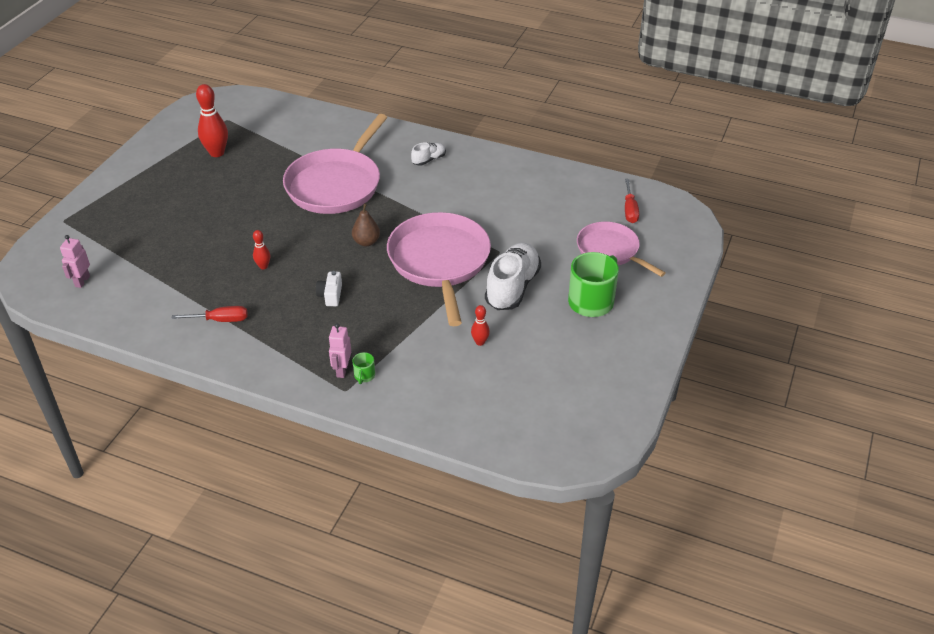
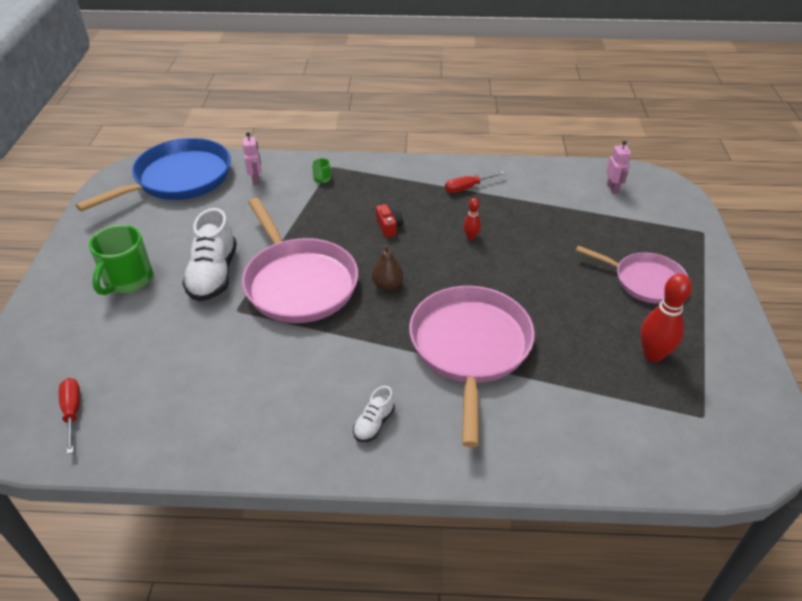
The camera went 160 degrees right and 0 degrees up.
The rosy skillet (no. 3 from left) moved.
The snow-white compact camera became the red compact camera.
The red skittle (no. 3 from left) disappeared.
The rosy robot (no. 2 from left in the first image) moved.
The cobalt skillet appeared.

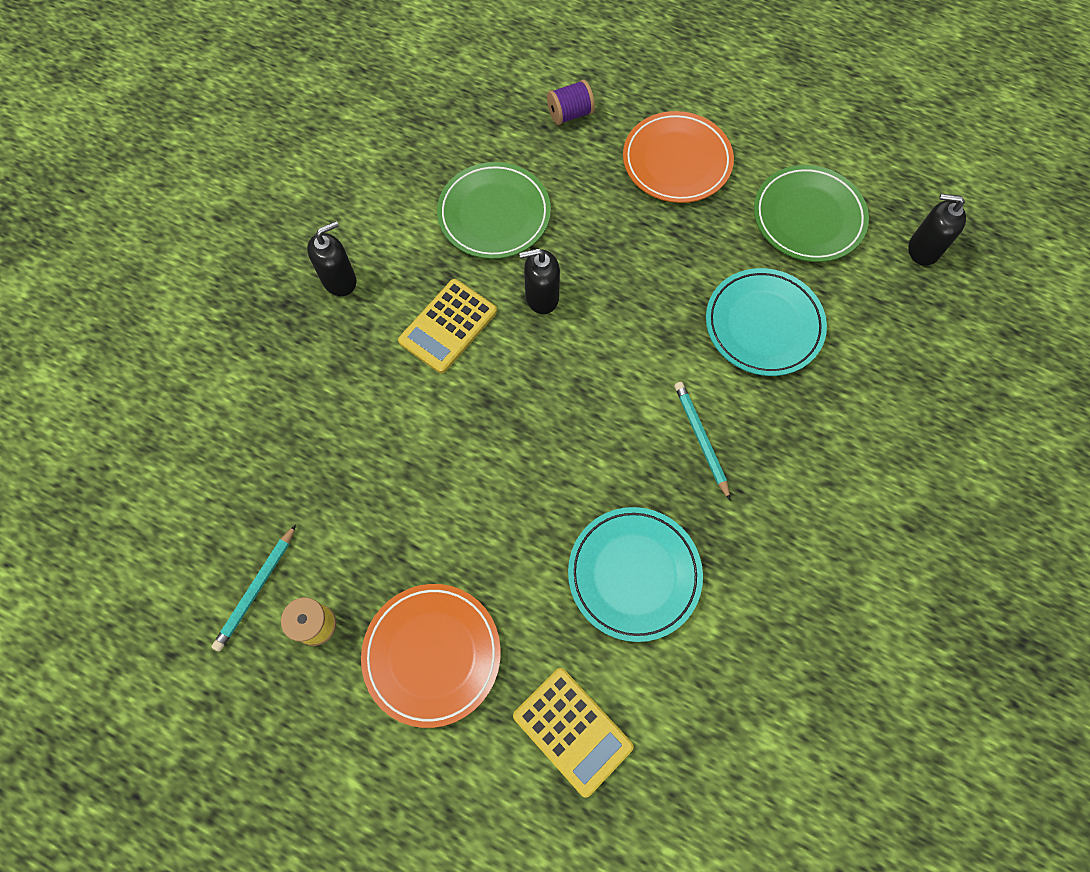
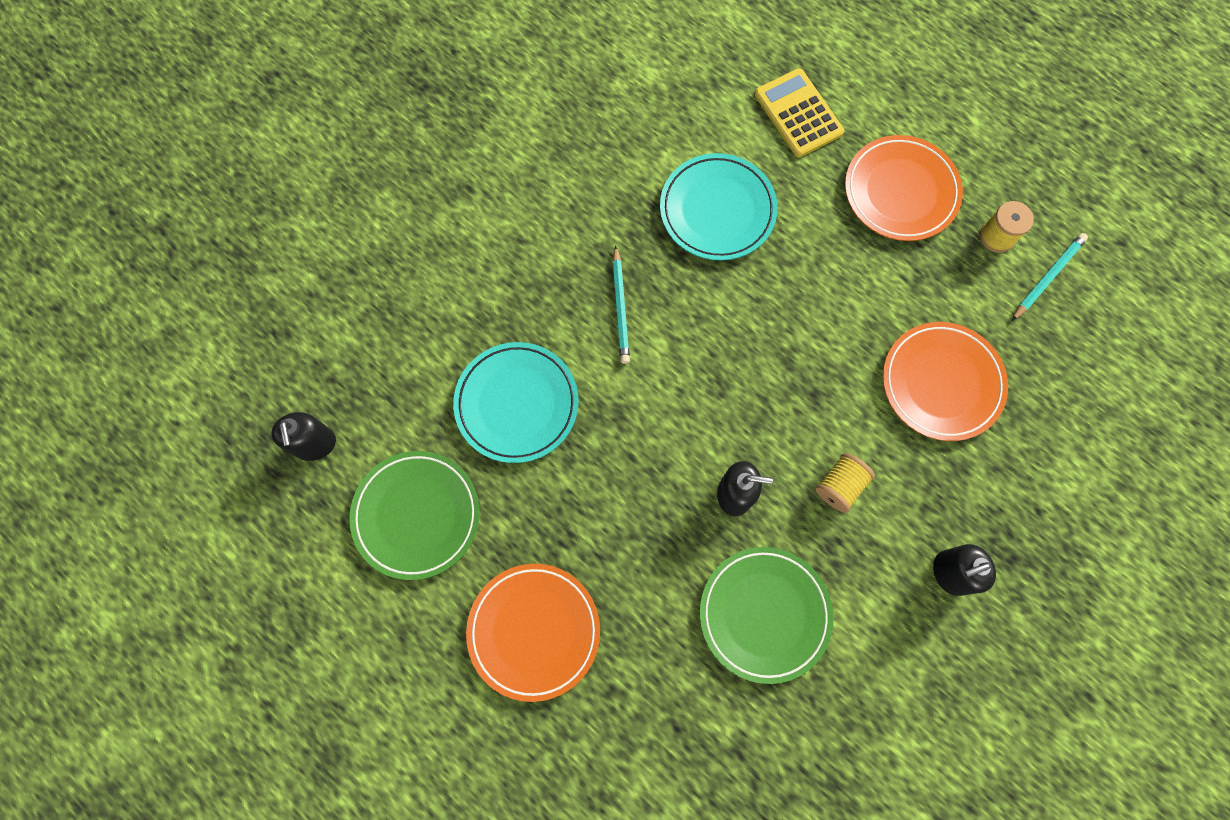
The camera went 165 degrees left and 5 degrees up.
The purple spool disappeared.
The jet-black soap dispenser (no. 3 from left in the first image) turned 45 degrees clockwise.
The yellow adding machine (no. 1 from left) was replaced by the yellow spool (no. 1 from left).
The bright orange dinner plate (no. 3 from left) appeared.

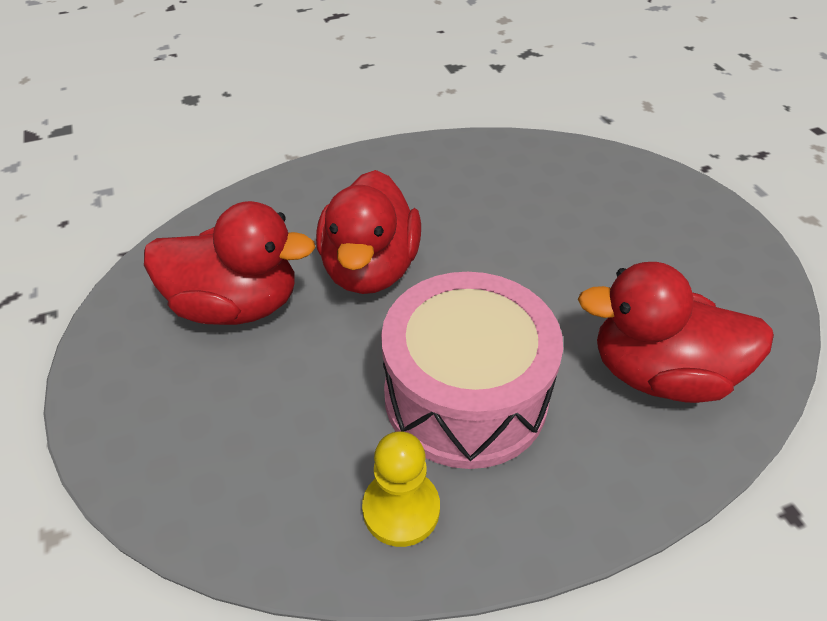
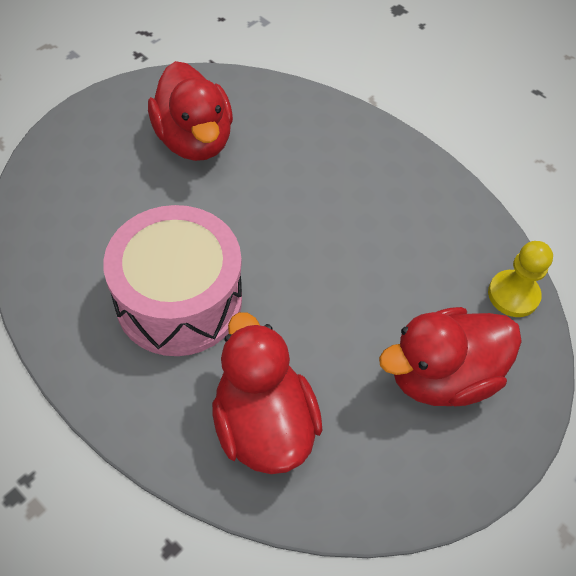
The camera went 60 degrees right and 10 degrees up.
The red toy duck (no. 2 from left in the first image) moved.
The yellow pawn moved.

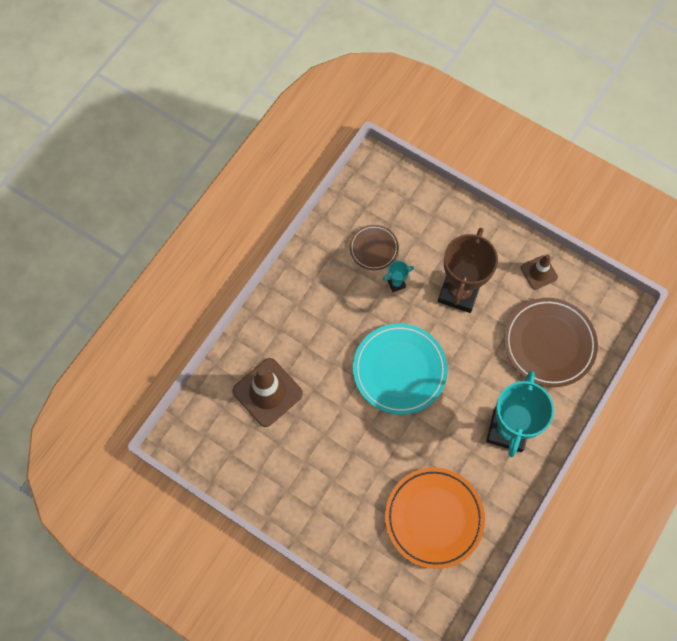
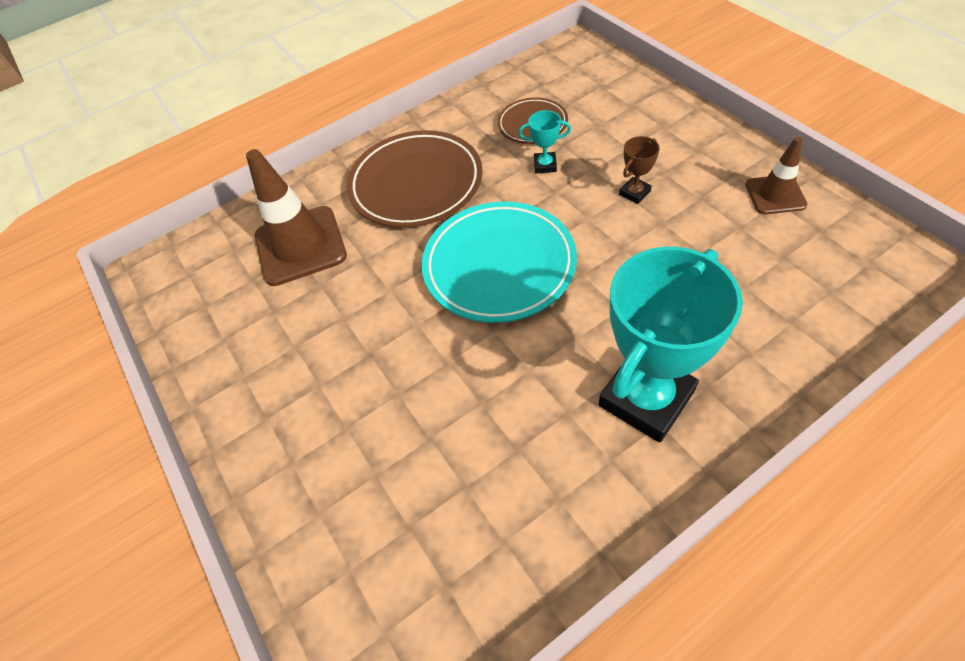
The camera went 30 degrees right and 15 degrees down.
The russet prize cup changed to 0.41 times the size.
The russet dinner plate (no. 2 from left in the first image) moved.
The bright orange dinner plate disappeared.

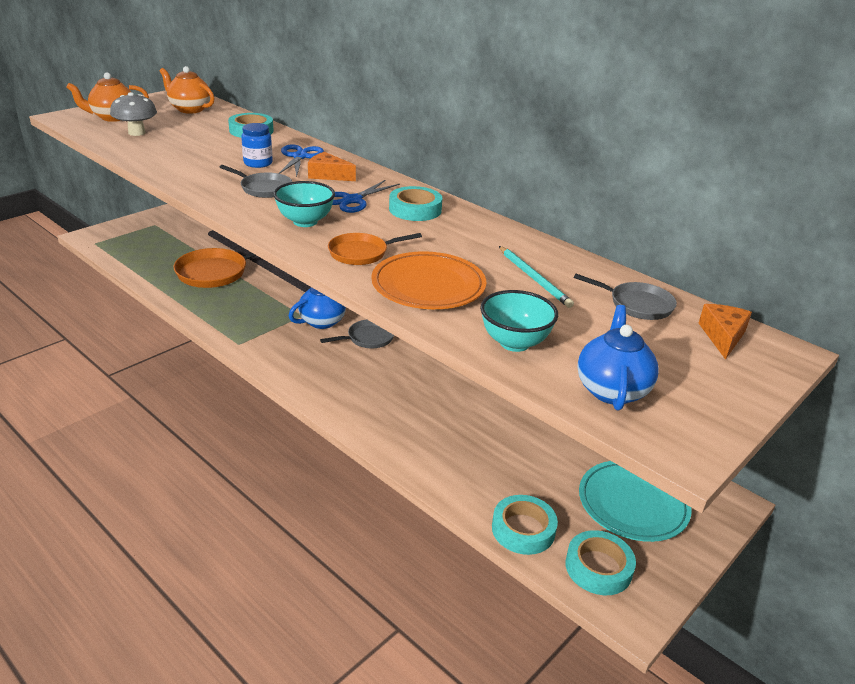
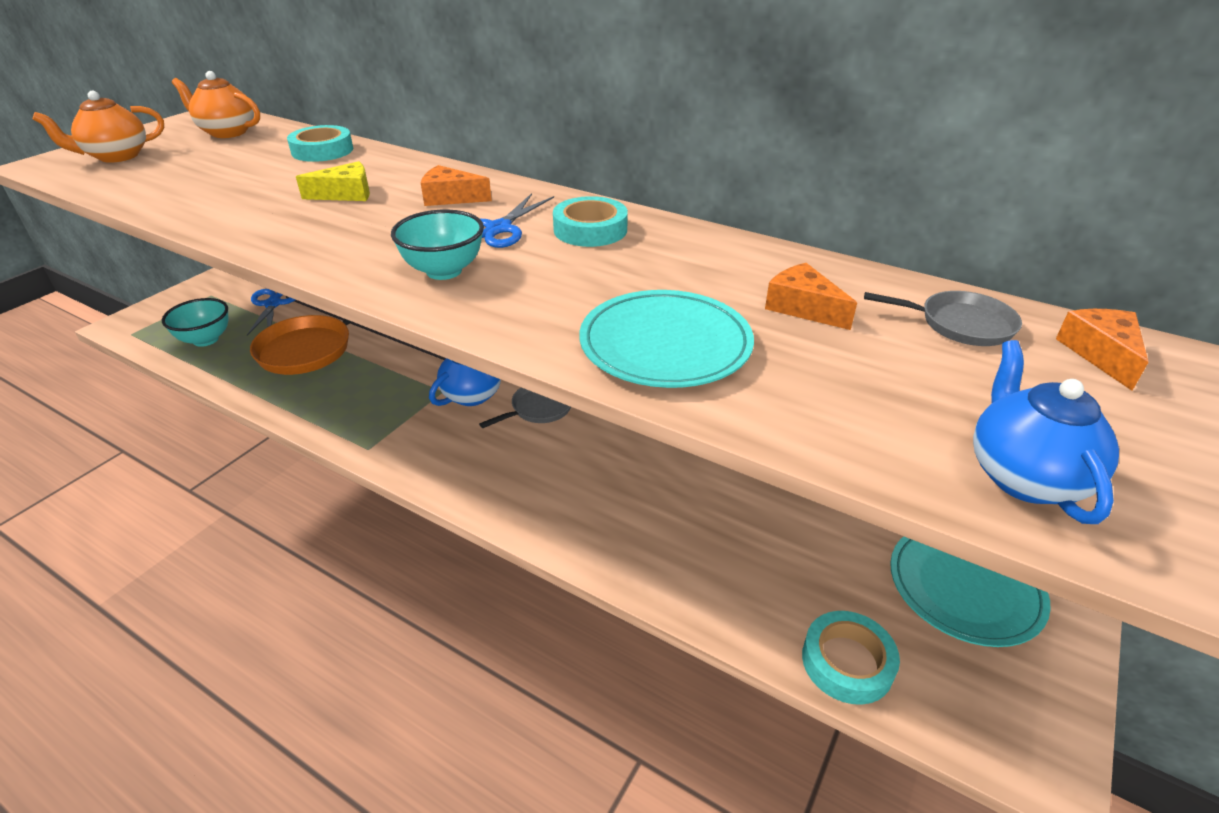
The camera went 10 degrees left and 5 degrees up.
The ash-grey toadstool disappeared.
The cobalt preserve jar was replaced by the yellow piece of cheese.
The cobalt scissors (no. 1 from left) moved.
The ash-grey skillet (no. 1 from left) disappeared.
The bright orange skillet (no. 2 from left) disappeared.
The aqua wooden pencil was replaced by the bright orange piece of cheese (no. 2 from left).
The bright orange dinner plate became the aqua dinner plate (no. 1 from left).
The aqua bowl (no. 2 from left in the first image) moved.
The aqua tape (no. 4 from left) disappeared.

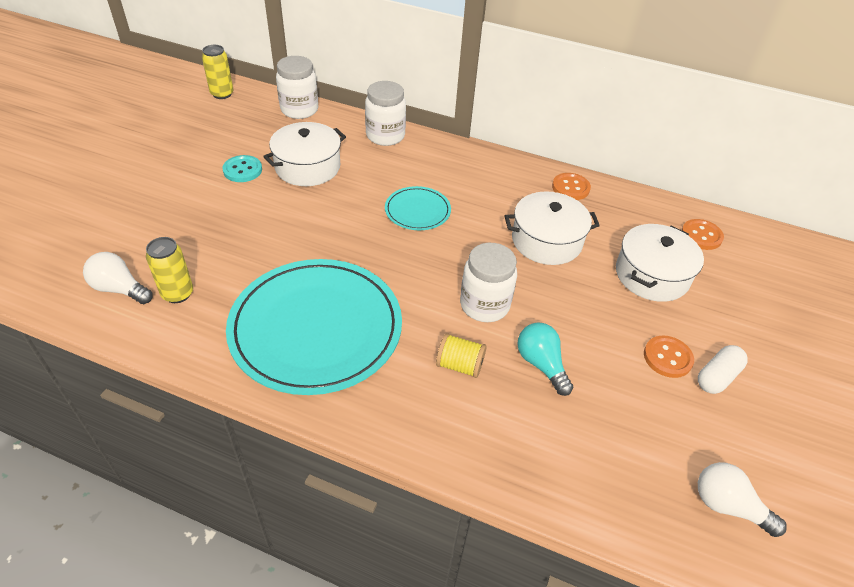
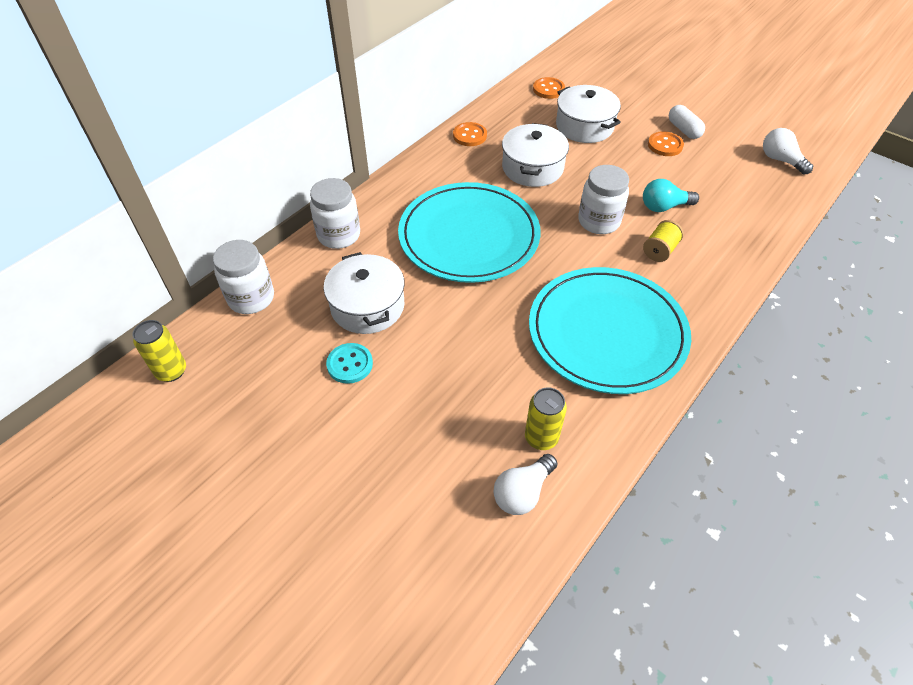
The camera went 70 degrees left and 5 degrees up.
The aqua dinner plate (no. 2 from left in the first image) changed to 2.16 times the size.
The snow-white bulb (no. 2 from left) turned 90 degrees clockwise.

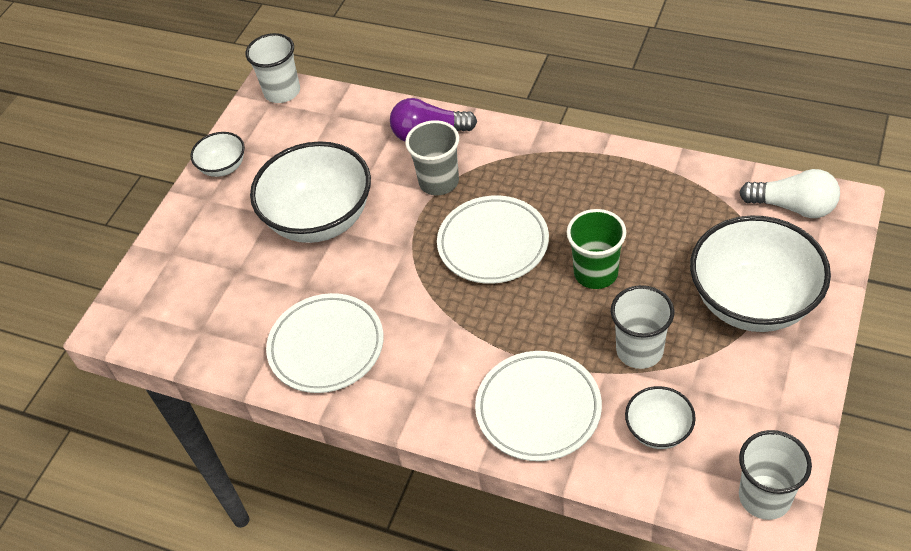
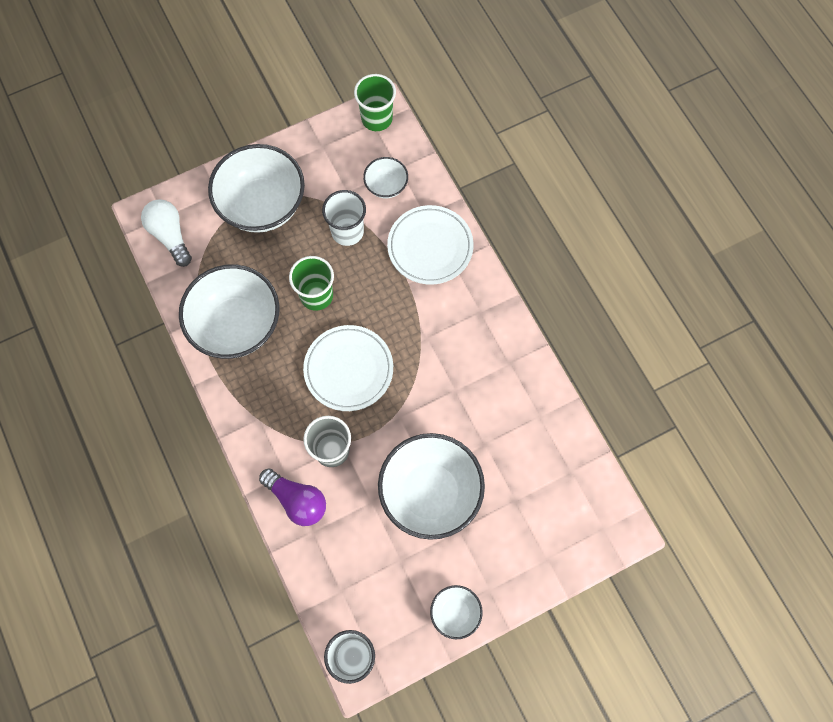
The camera went 145 degrees left and 20 degrees up.
The snow-white dinner plate (no. 1 from left) disappeared.
The snow-white beaker (no. 3 from left) became the green beaker (no. 2 from left).
The snow-white bowl (no. 1 from left) appeared.

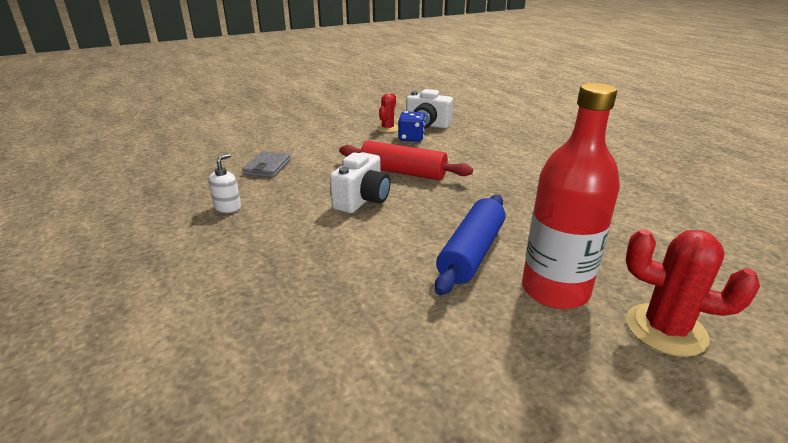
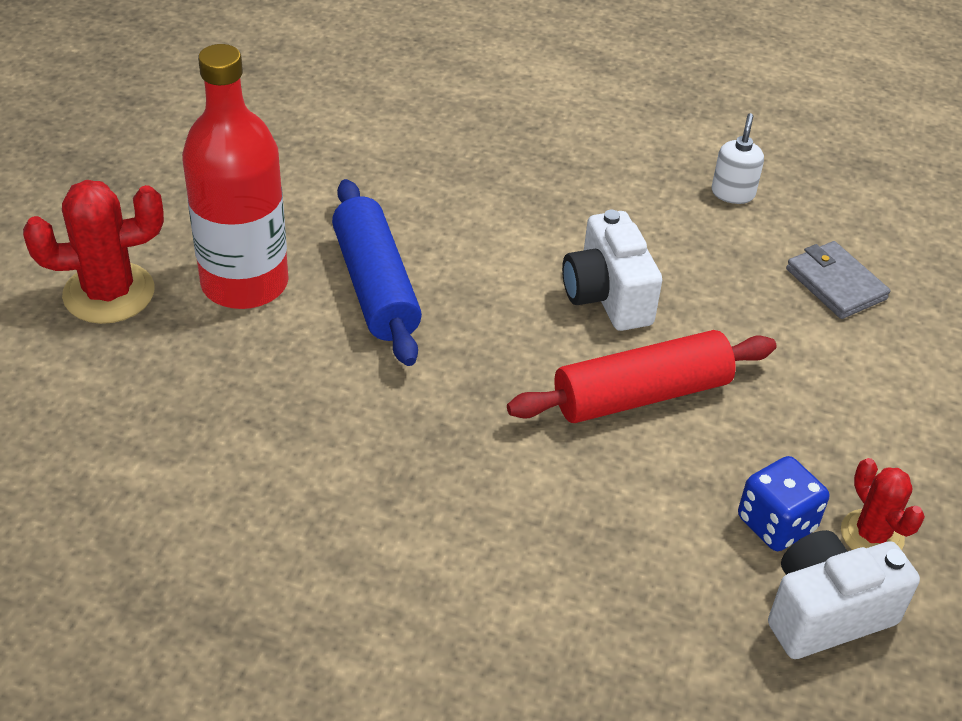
The camera went 135 degrees right and 15 degrees up.
The snow-white soap dispenser turned 150 degrees counterclockwise.

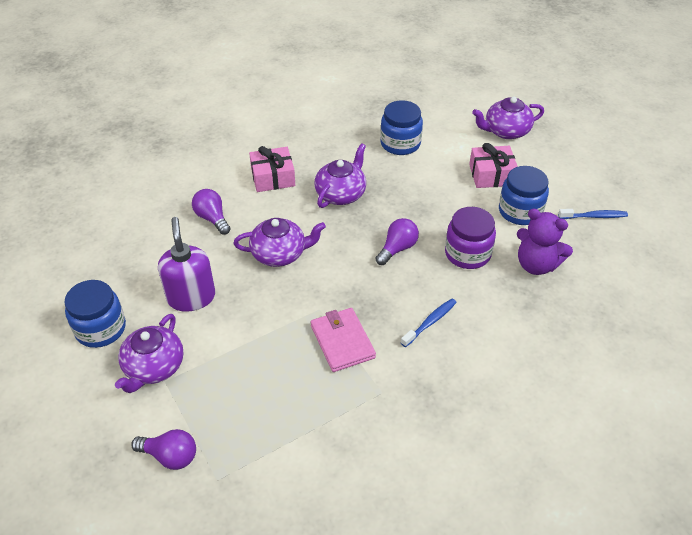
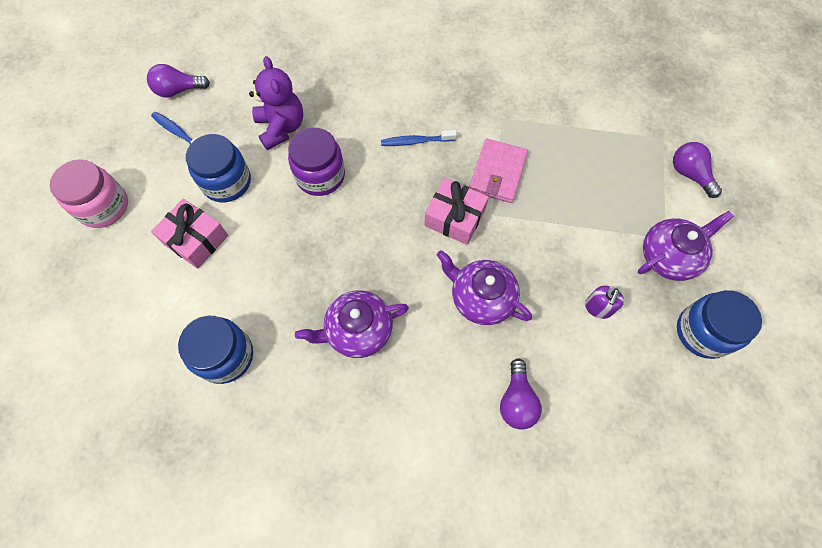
The camera went 140 degrees left and 20 degrees up.
The purple china teapot (no. 4 from left) disappeared.
The rosy present (no. 1 from left in the first image) moved.
The purple soap dispenser changed to 0.53 times the size.
The purple bulb (no. 3 from left in the first image) moved.
The rosy preserve jar appeared.

